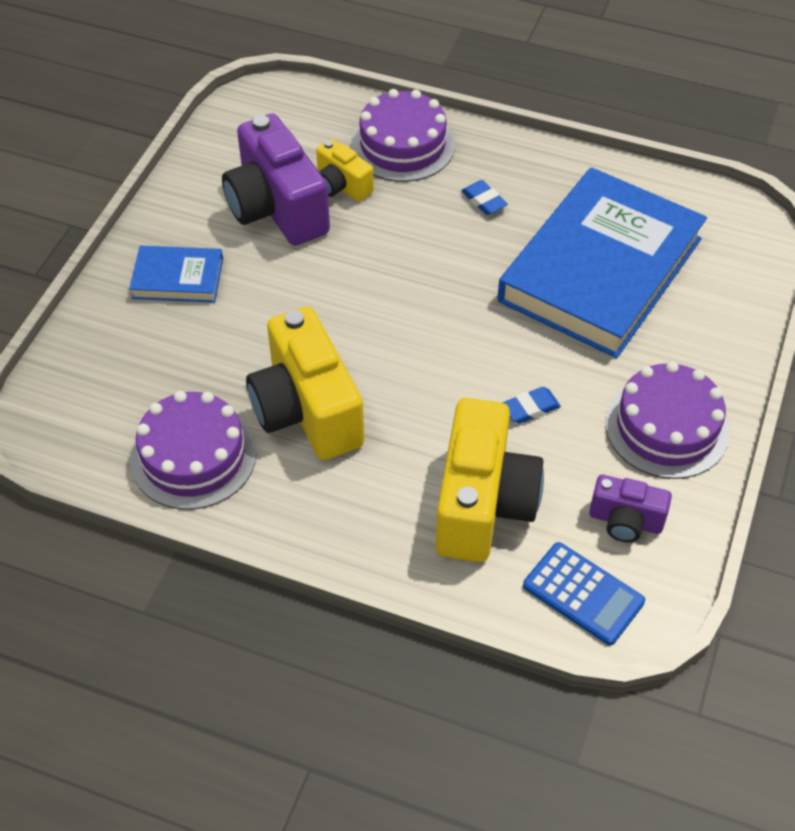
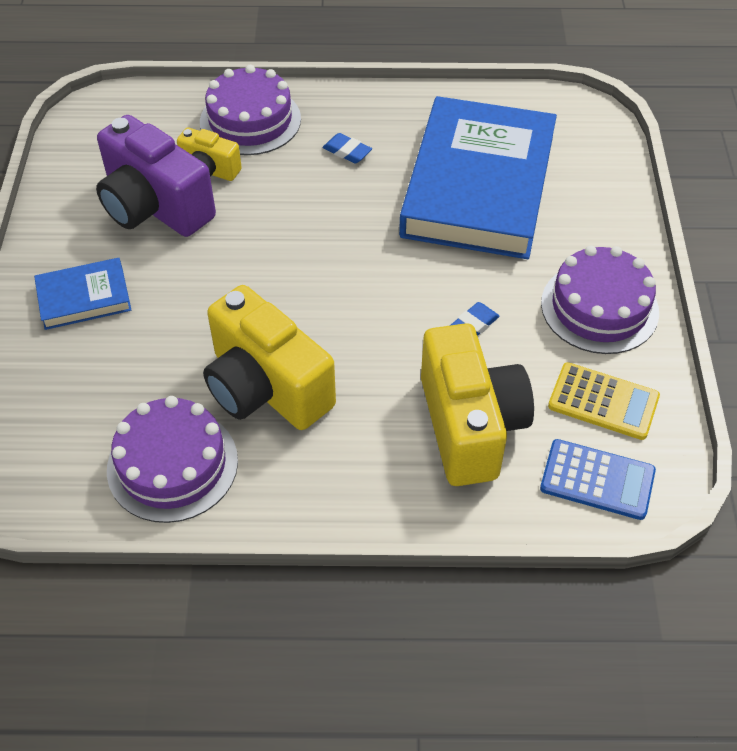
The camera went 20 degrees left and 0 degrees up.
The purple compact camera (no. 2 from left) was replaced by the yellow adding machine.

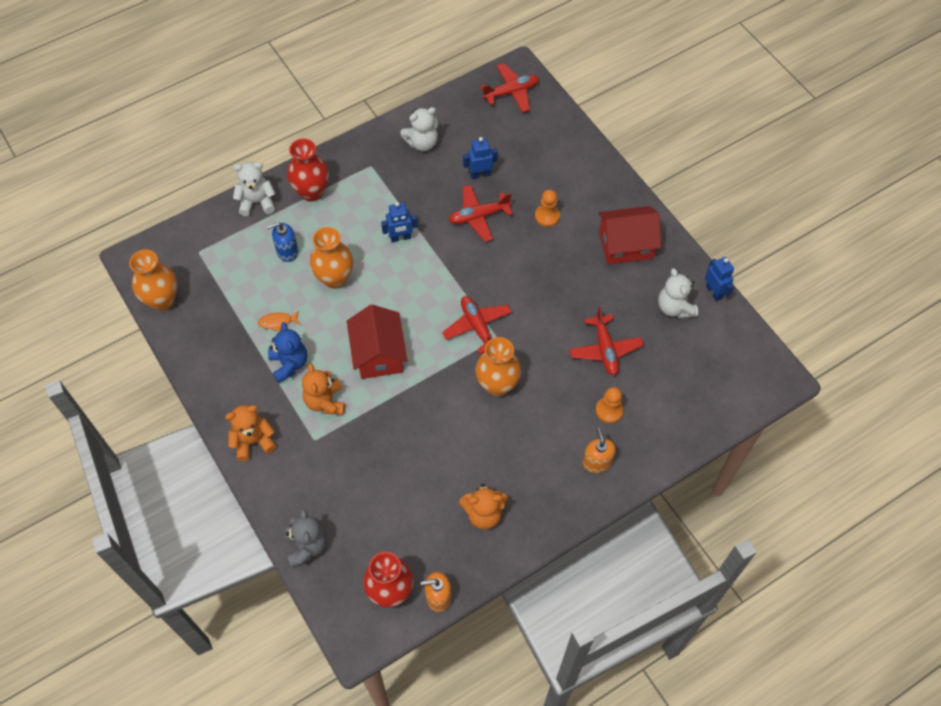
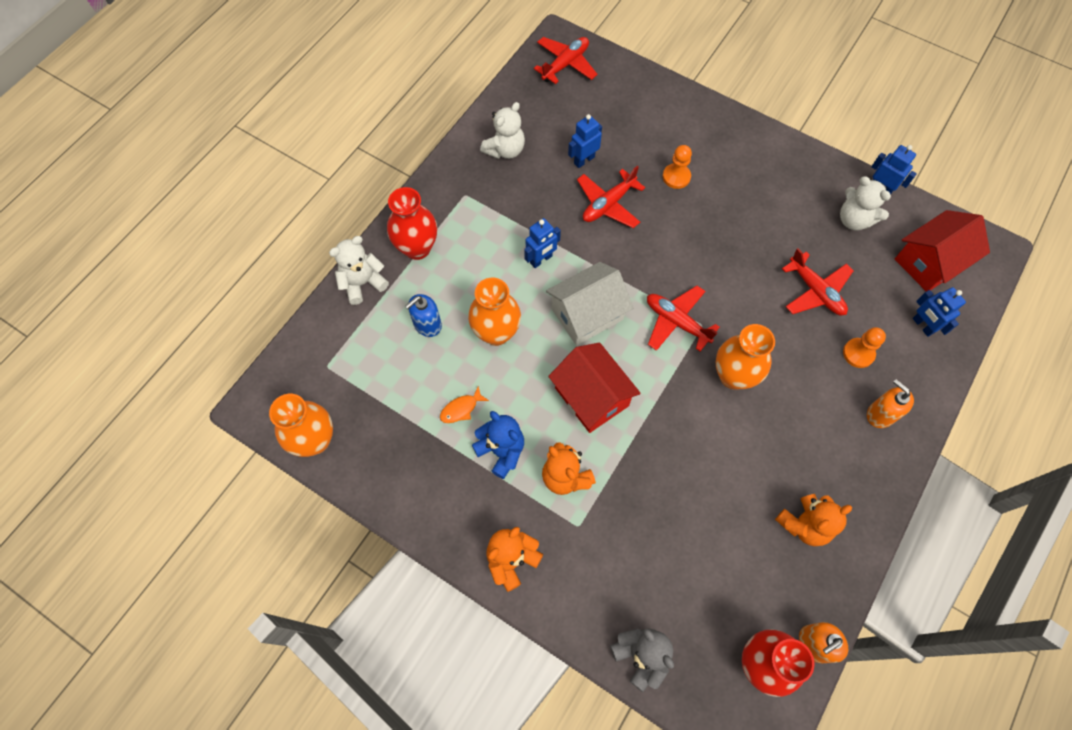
The camera went 25 degrees left and 5 degrees up.
The red house (no. 2 from left) moved.
The snow-white house appeared.
The cobalt robot (no. 4 from left) appeared.

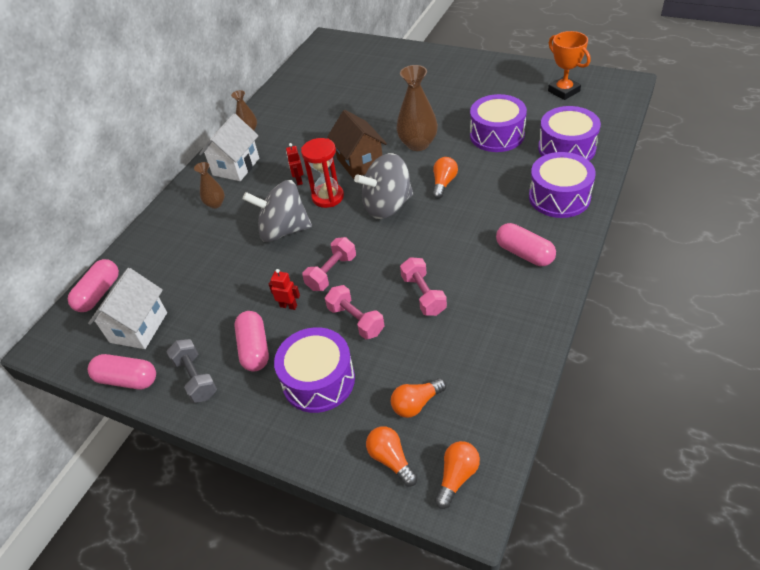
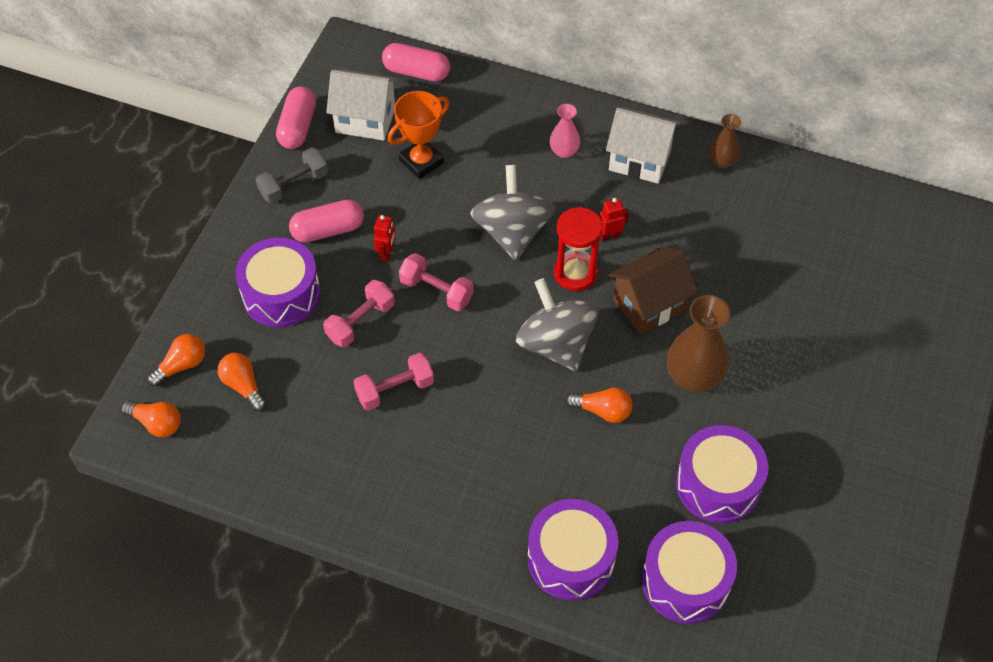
The camera went 80 degrees right and 10 degrees up.
The bright orange prize cup moved.
The russet tall vase (no. 1 from left) became the rosy tall vase.
The rosy pill (no. 4 from left) disappeared.

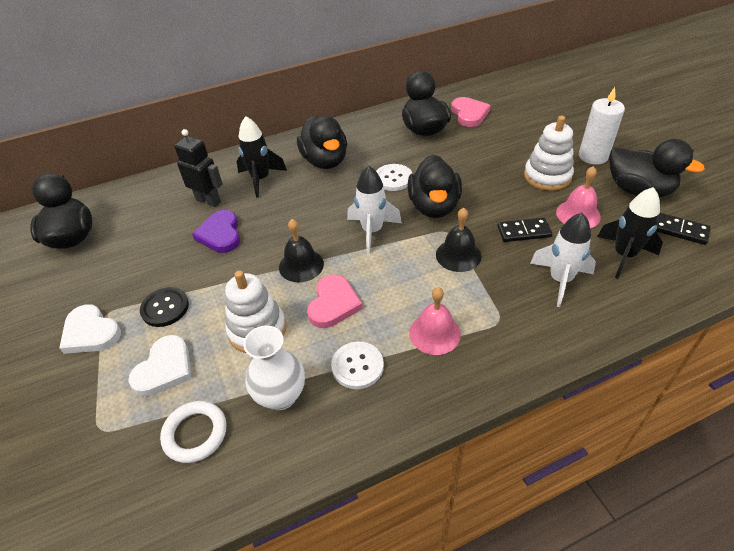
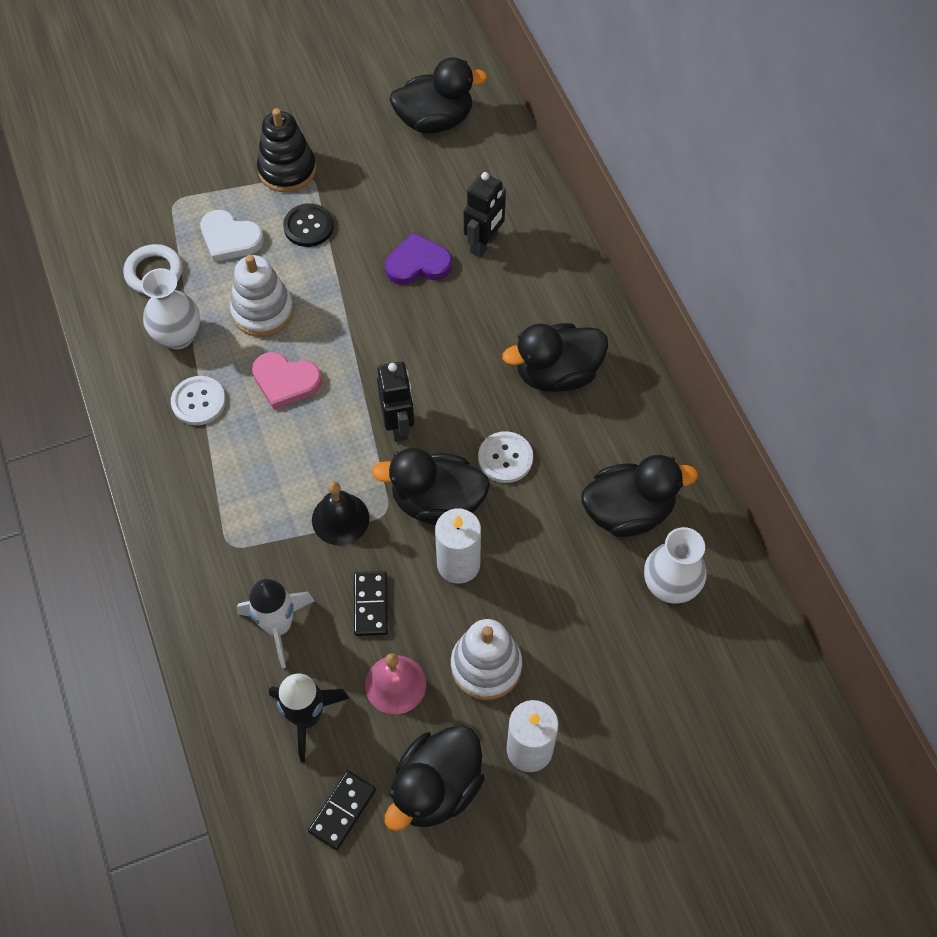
The camera went 90 degrees right and 15 degrees up.
The rosy heart shape (no. 2 from left) was replaced by the snow-white tall vase (no. 2 from left).
The jet-black spaceship (no. 1 from left) disappeared.
The snow-white spaceship (no. 1 from left) was replaced by the jet-black robot (no. 1 from left).
The jet-black bell (no. 1 from left) disappeared.
The rosy bell (no. 1 from left) disappeared.
The snow-white heart shape (no. 1 from left) was replaced by the jet-black ring stacker.
The snow-white candle (no. 1 from left) appeared.

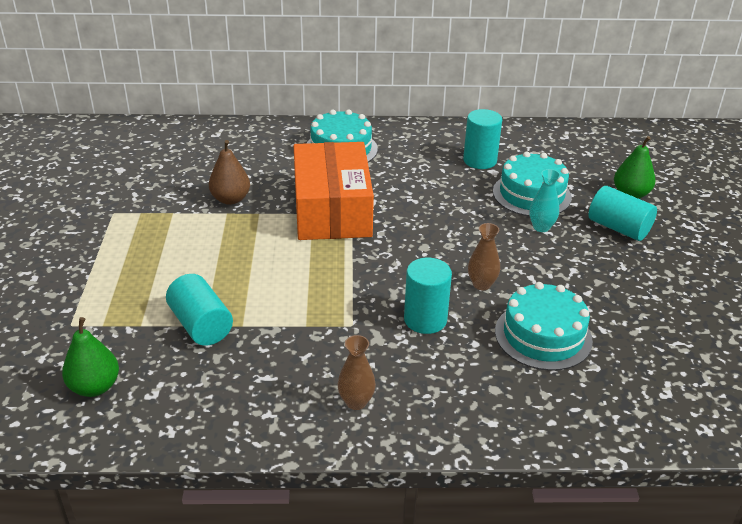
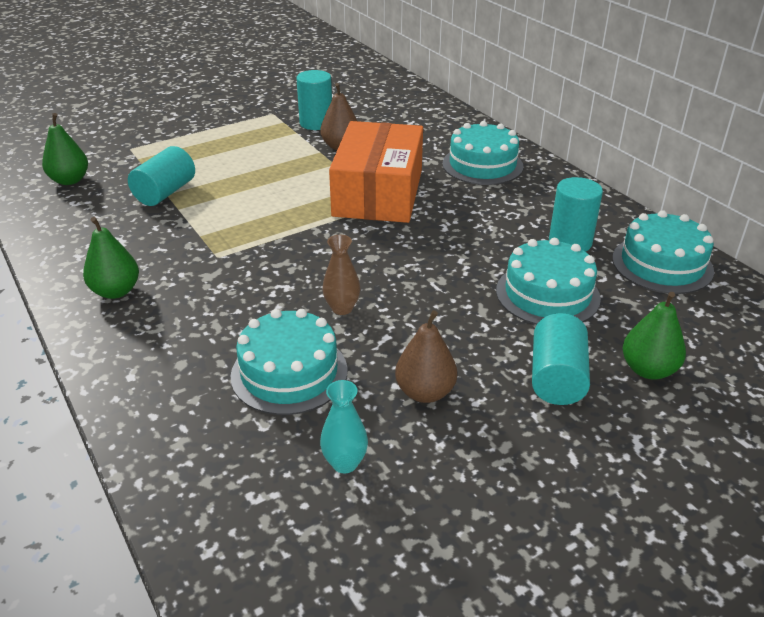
The camera went 60 degrees right and 0 degrees up.
The bright orange box turned 45 degrees counterclockwise.
The aqua tall vase moved.
The aqua cylinder shape (no. 2 from left) moved.
The russet tall vase (no. 1 from left) was replaced by the green toy pear (no. 2 from left).
The aqua gateau (no. 4 from left) appeared.
The russet toy pear (no. 2 from left) appeared.

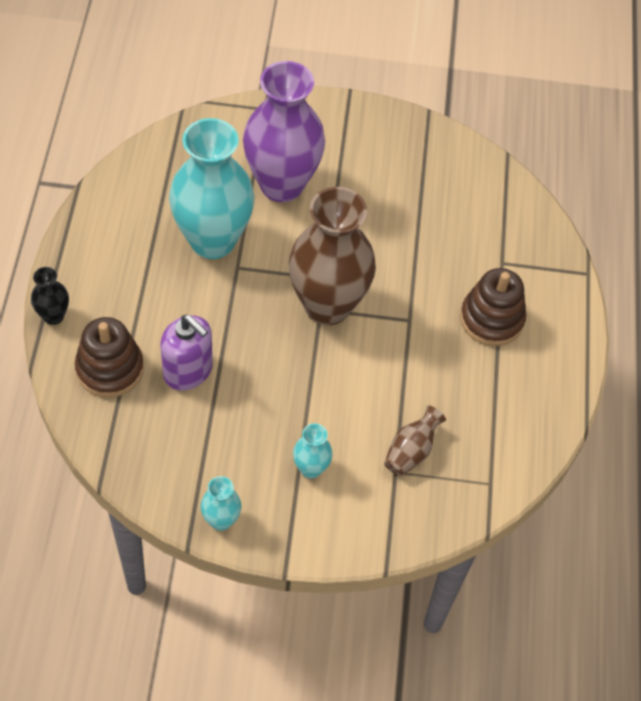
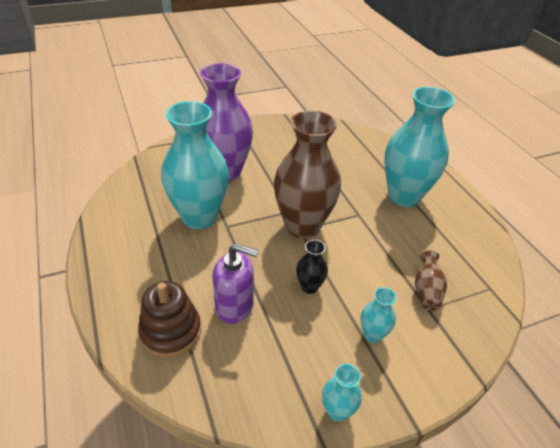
The camera went 25 degrees left and 15 degrees down.
The jet-black tall vase moved.
The russet ring stacker (no. 2 from left) was replaced by the aqua tall vase (no. 4 from left).

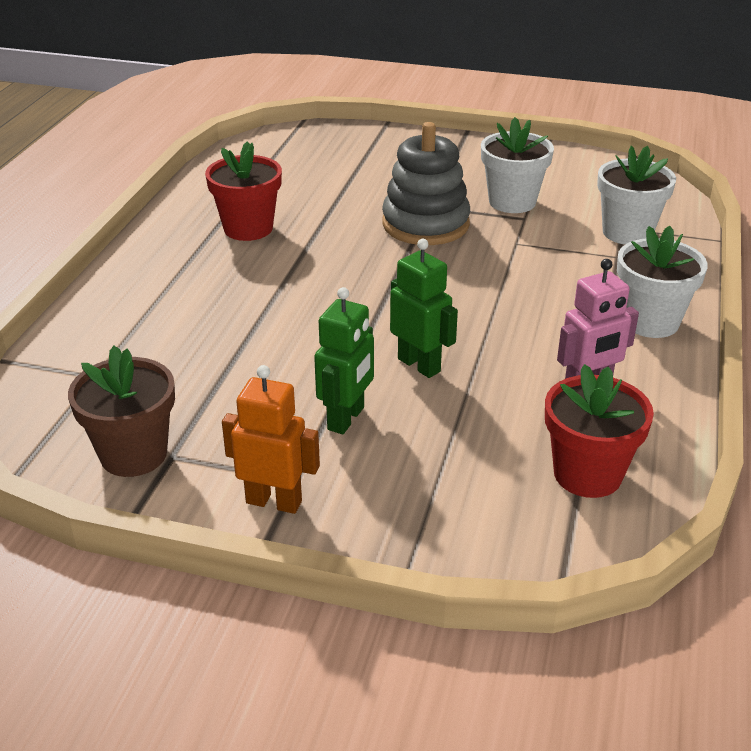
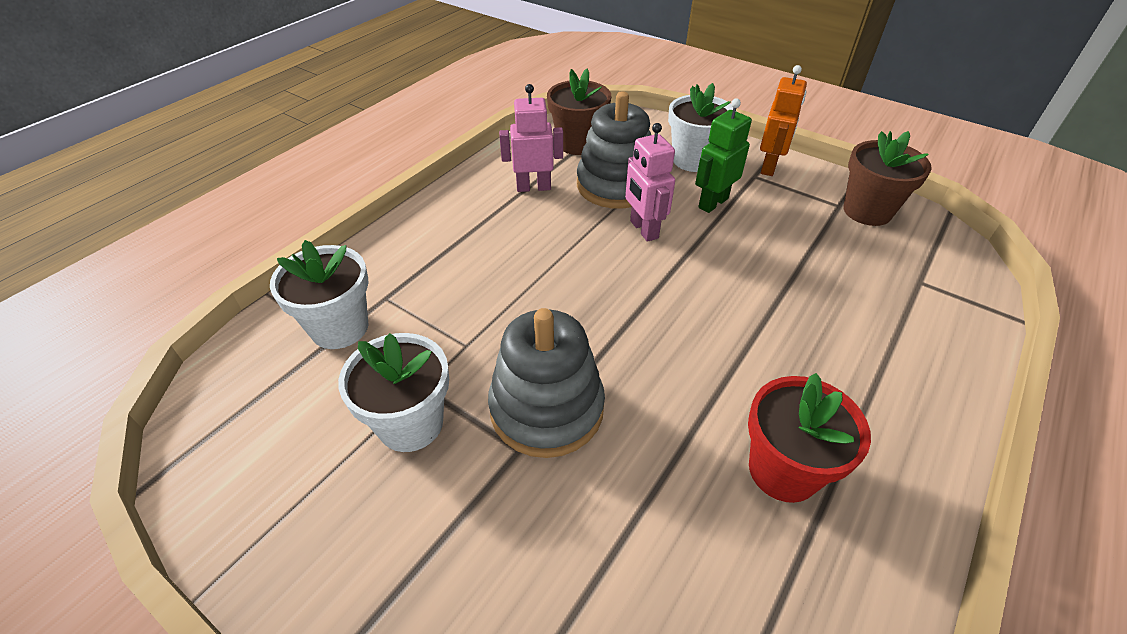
The camera went 160 degrees left and 10 degrees up.
The snow-white flower pot (no. 3 from left) moved.
The green robot (no. 2 from left) became the rosy robot (no. 2 from left).
The red flower pot (no. 2 from left) became the russet flower pot (no. 1 from left).
The bright orange robot turned 105 degrees counterclockwise.
The ash-grey ring stacker (no. 2 from left) appeared.

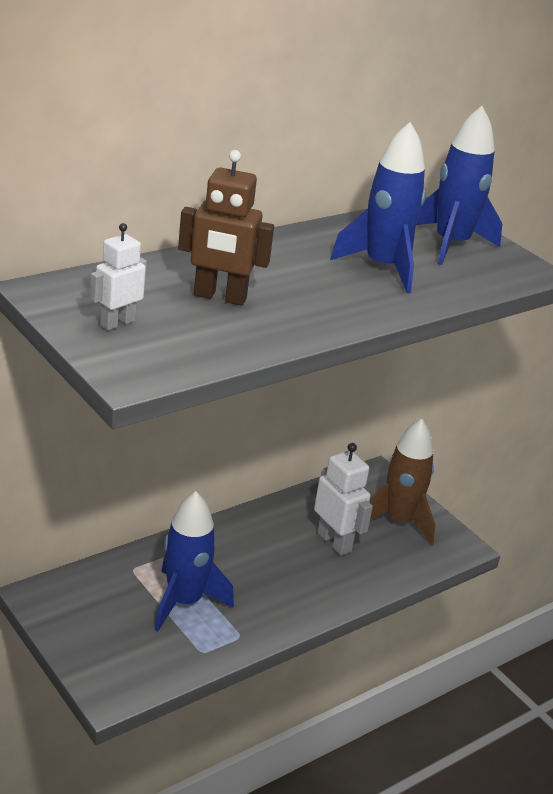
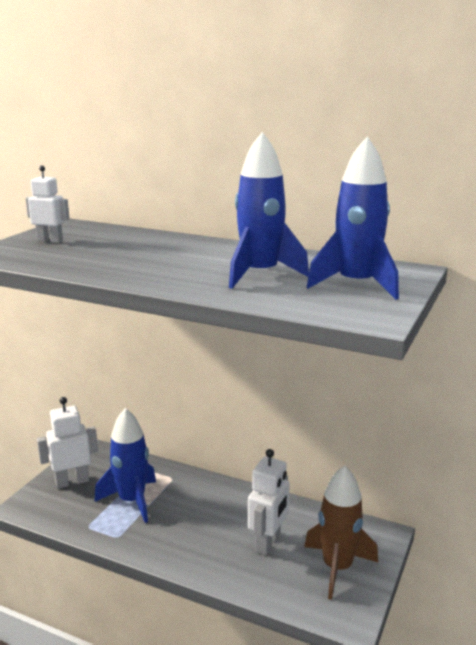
The camera went 65 degrees right and 10 degrees down.
The russet robot disappeared.
The snow-white robot (no. 2 from left) appeared.

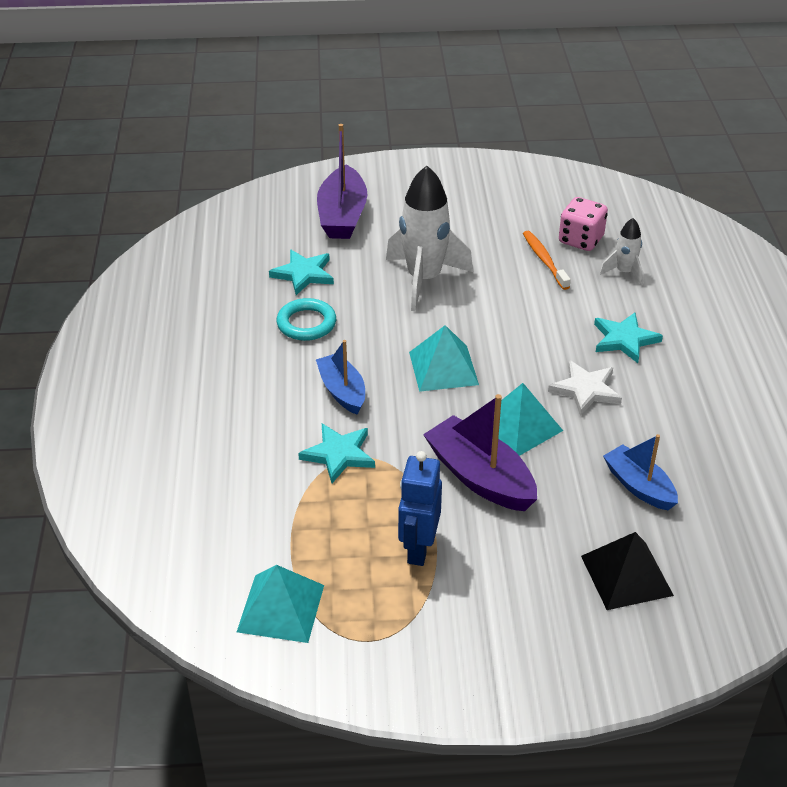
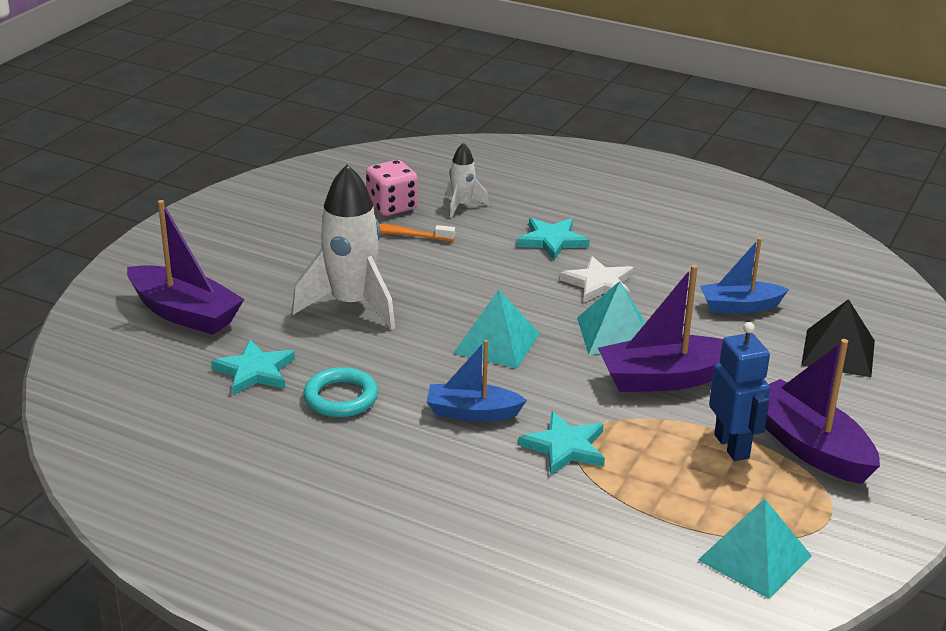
The camera went 60 degrees left and 10 degrees down.
The cobalt robot turned 150 degrees counterclockwise.
The purple sailboat (no. 3 from left) appeared.

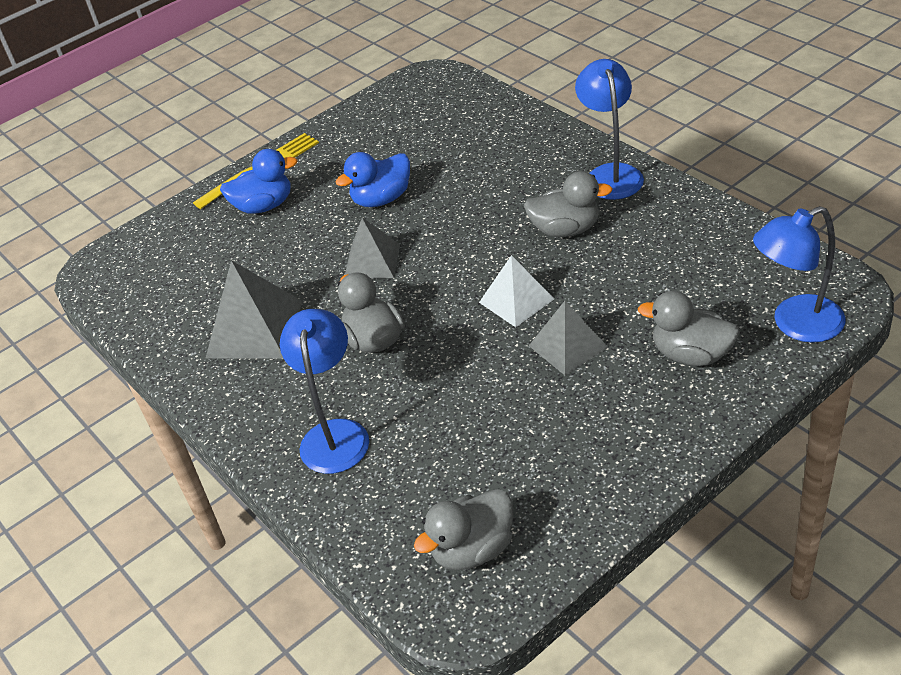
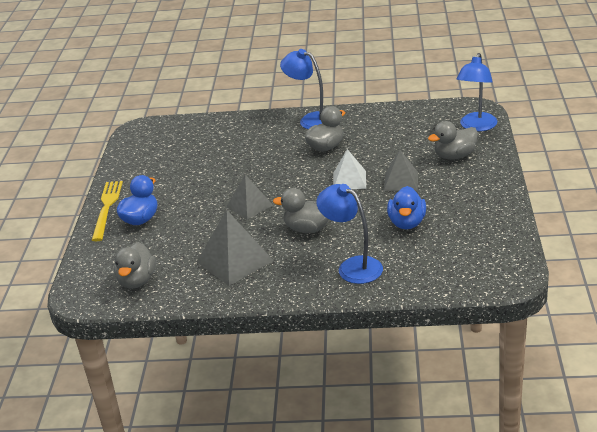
The camera went 50 degrees left and 10 degrees down.
The cobalt toy duck (no. 2 from left) moved.
The ash-grey toy duck (no. 2 from left in the first image) moved.

